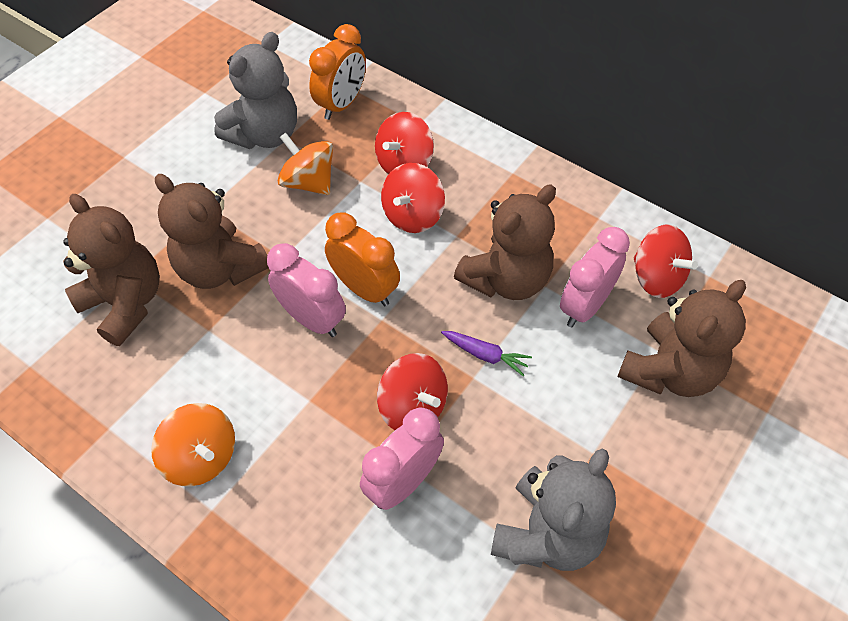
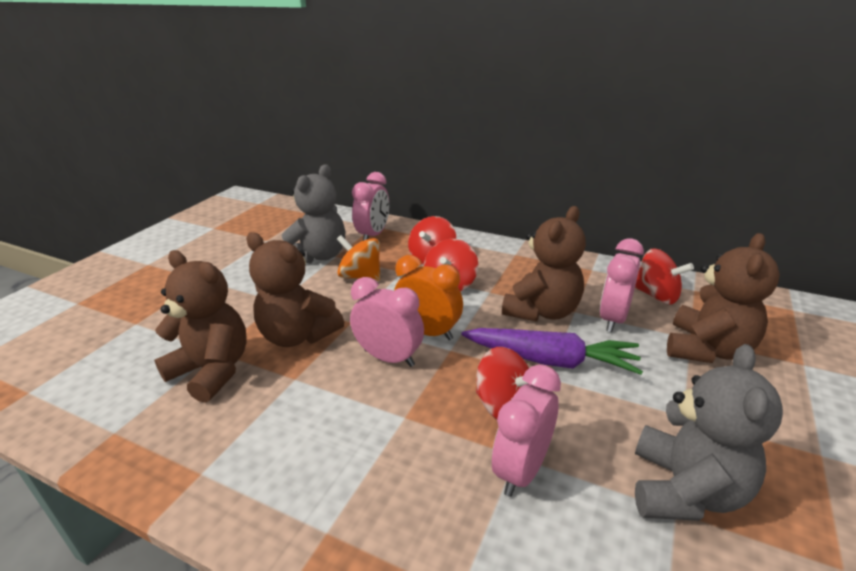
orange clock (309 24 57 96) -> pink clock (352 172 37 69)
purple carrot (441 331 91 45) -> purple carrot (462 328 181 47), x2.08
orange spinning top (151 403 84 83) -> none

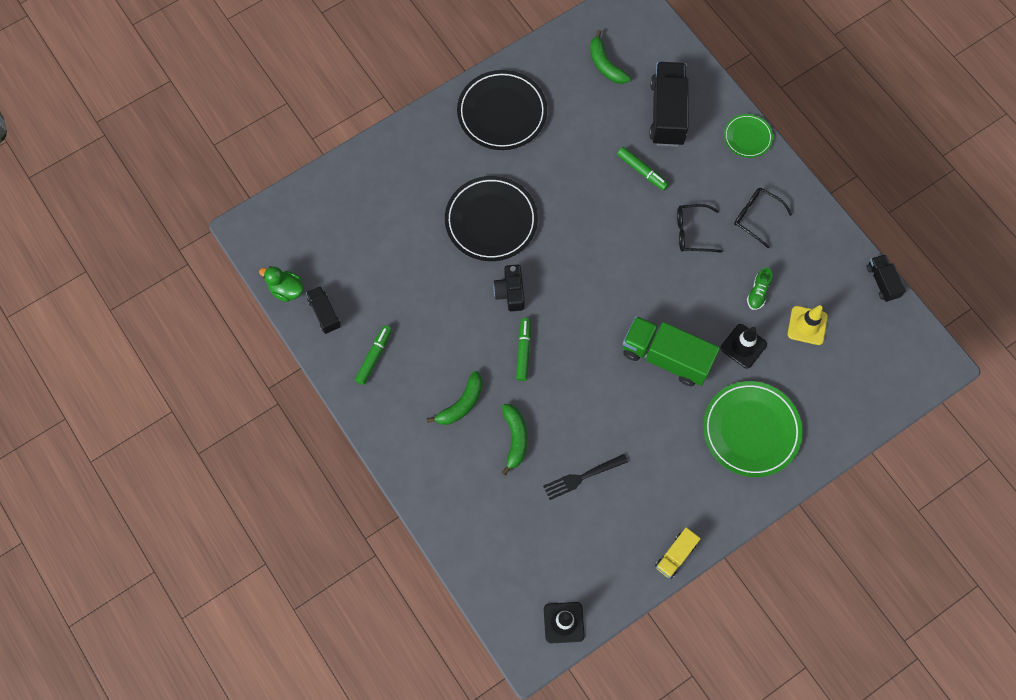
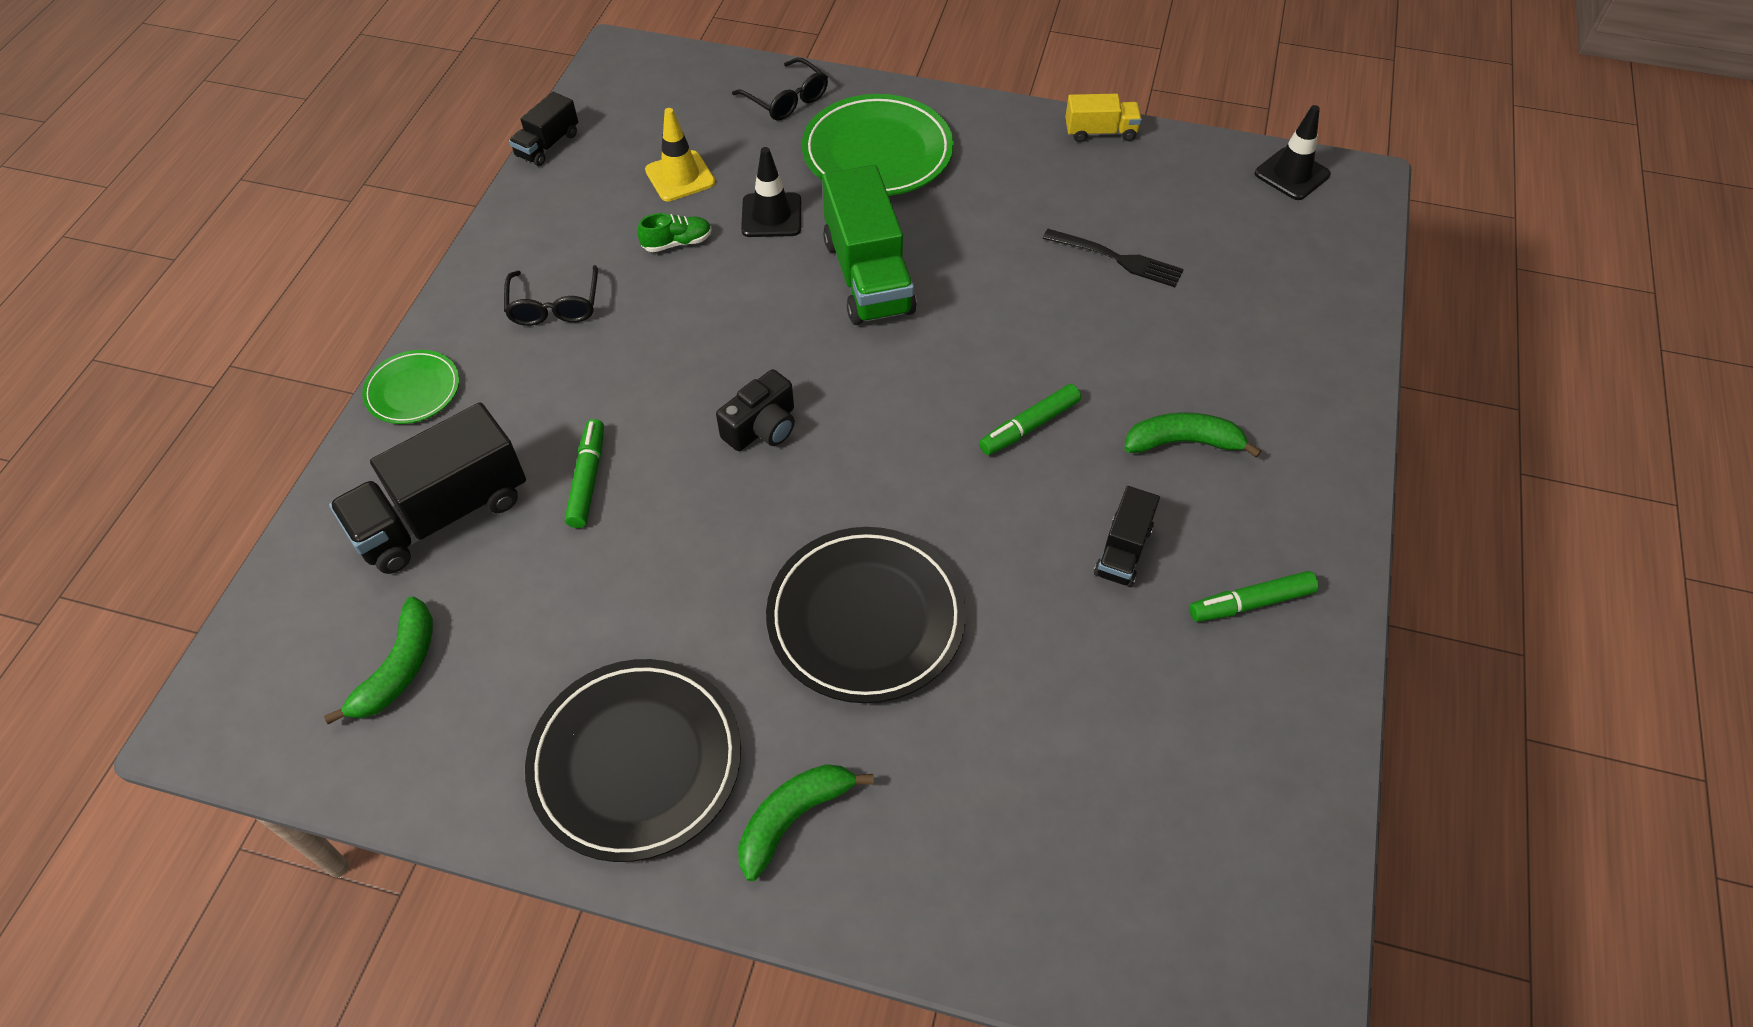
black glasses (677 204 46 49) -> black glasses (732 57 96 64), move
black camera (493 264 32 48) -> black camera (716 369 79 82), move
green duck (259 266 45 36) -> none
black truck (306 286 35 48) -> black truck (1094 486 66 101), move
green banana (502 404 25 72) -> green banana (738 764 136 117), move

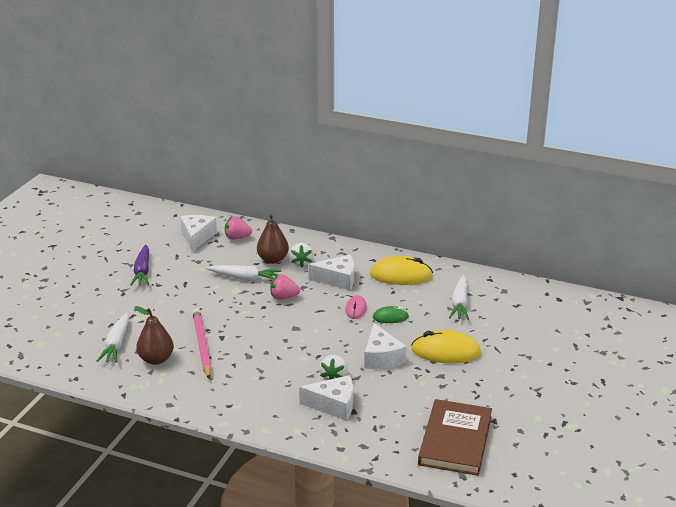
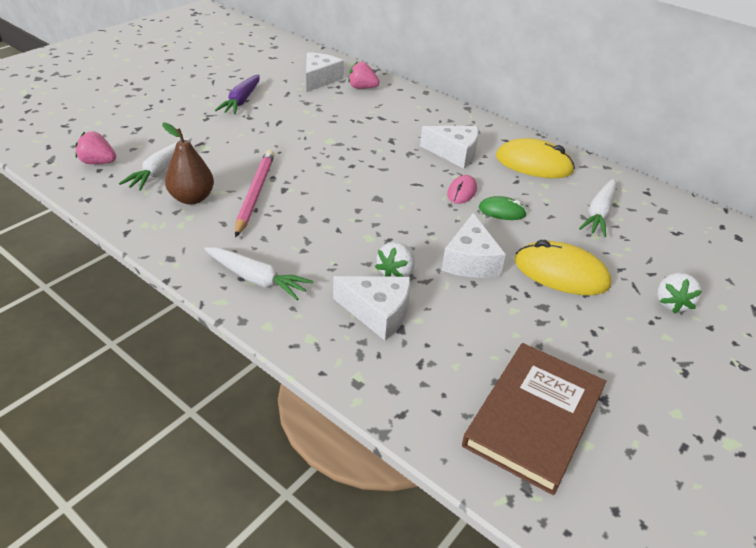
brown pear (257 214 32 50) -> none
white strawberry (289 243 25 25) -> white strawberry (657 273 45 41), move
white carrot (206 265 76 16) -> white carrot (204 248 109 52), move
pink strawberry (270 274 30 26) -> pink strawberry (75 132 41 32), move

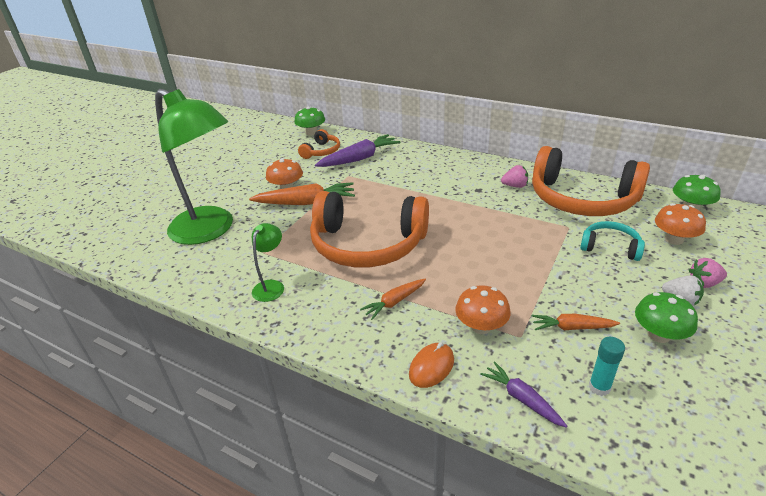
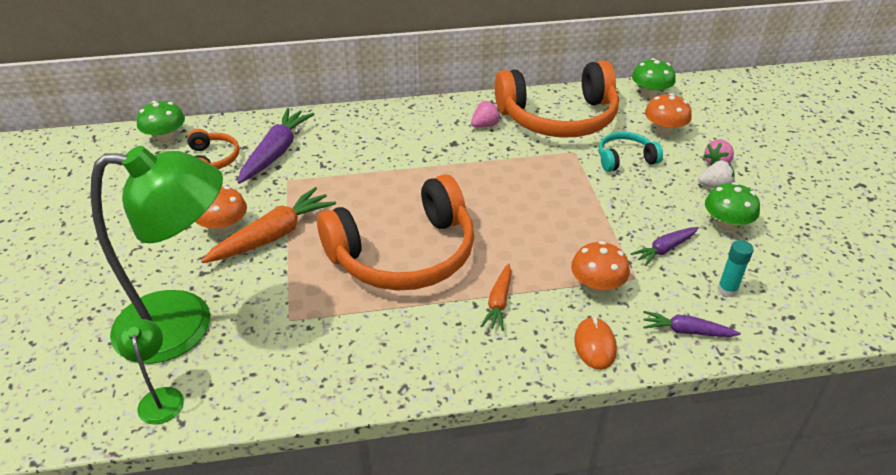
green lamp (252 223 32 79) -> green lamp (117 319 67 106), move
orange carrot (532 314 88 16) -> purple carrot (631 227 68 39)

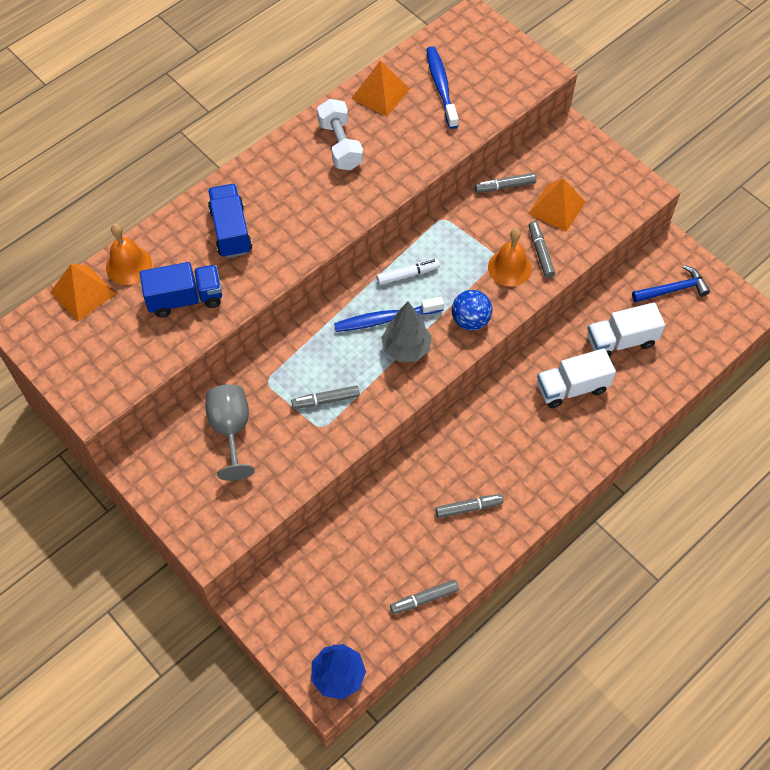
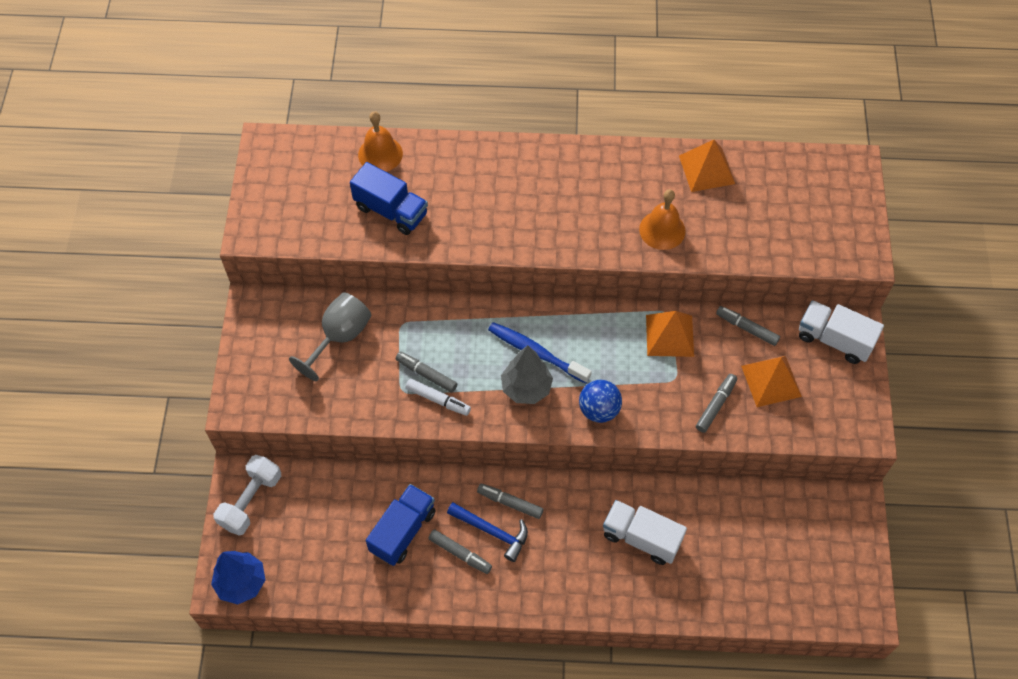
blue toothbrush (426 46 33 83) -> none
white dumbbell (317 99 46 71) -> white dumbbell (213 455 68 81), move
blue truck (208 184 44 74) -> blue truck (366 484 70 82), move
orange bell (488 229 44 57) -> orange bell (639 189 47 61), move
white marker (376 259 64 26) -> white marker (406 379 65 37), move
orange pyramid (50 264 66 57) -> orange pyramid (646 311 48 46), move
blue hammer (632 265 78 38) -> blue hammer (447 502 81 60), move
white truck (587 302 78 55) -> white truck (799 300 85 64), move
grey marker (390 580 69 34) -> grey marker (477 484 67 35), move

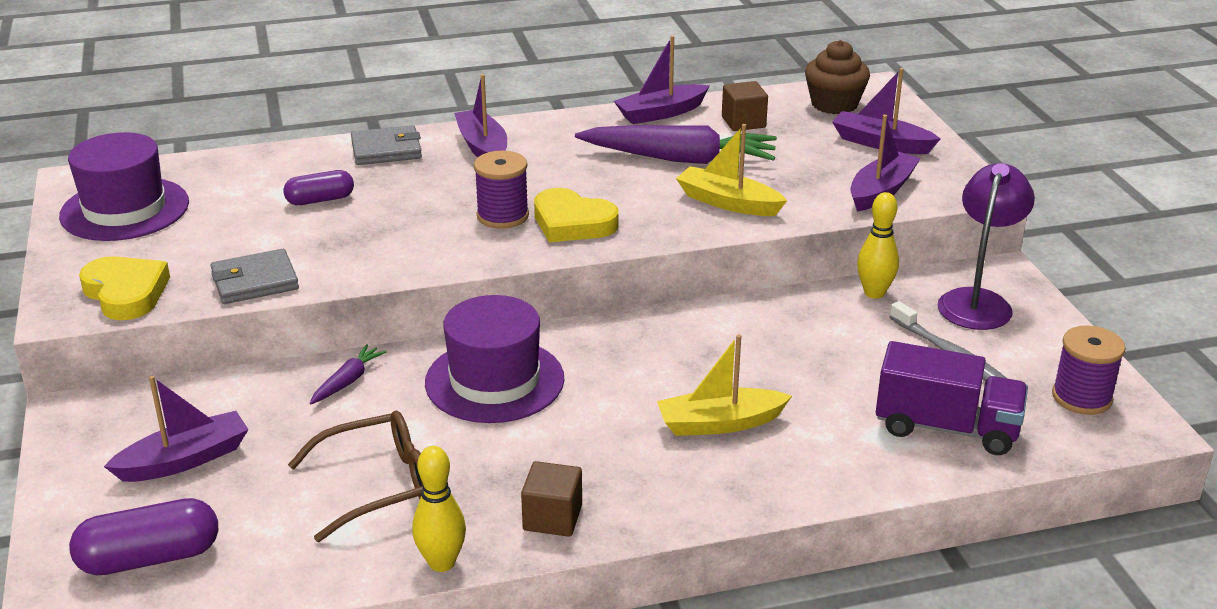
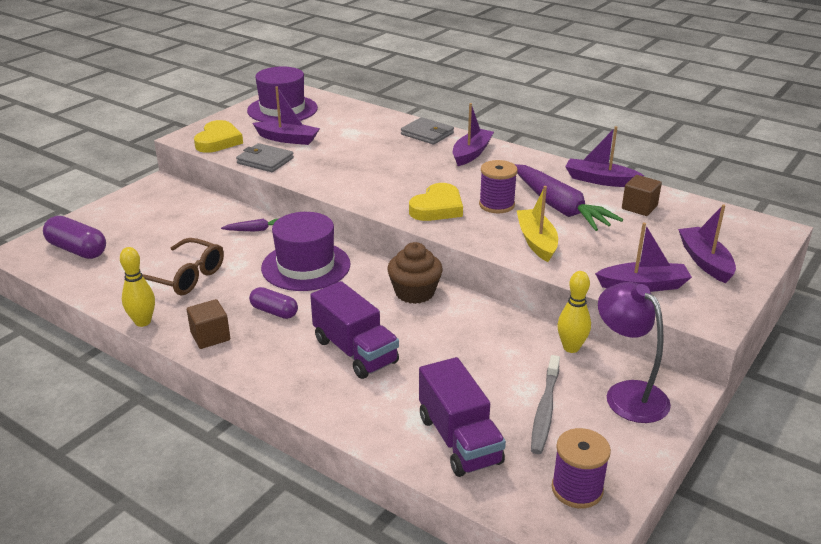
brown cupcake (805 40 65 74) -> brown cupcake (387 242 56 62), move
purple spool (474 151 55 78) -> purple spool (479 160 39 53), move
purple lamp (938 163 97 167) -> purple lamp (598 282 73 141), 105 degrees counterclockwise
purple capsule (283 170 71 35) -> purple capsule (249 287 49 32), move
yellow heart (534 188 85 54) -> yellow heart (409 183 54 38), 135 degrees counterclockwise
yellow boat (657 334 135 102) -> purple truck (310 281 89 98)
purple boat (104 376 145 106) -> purple boat (253 86 67 59), move

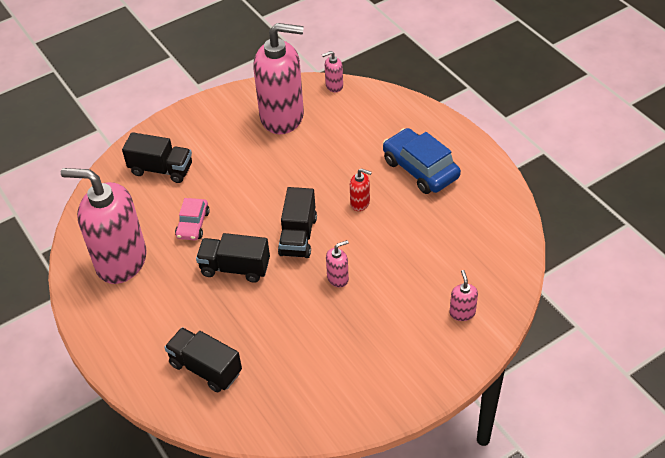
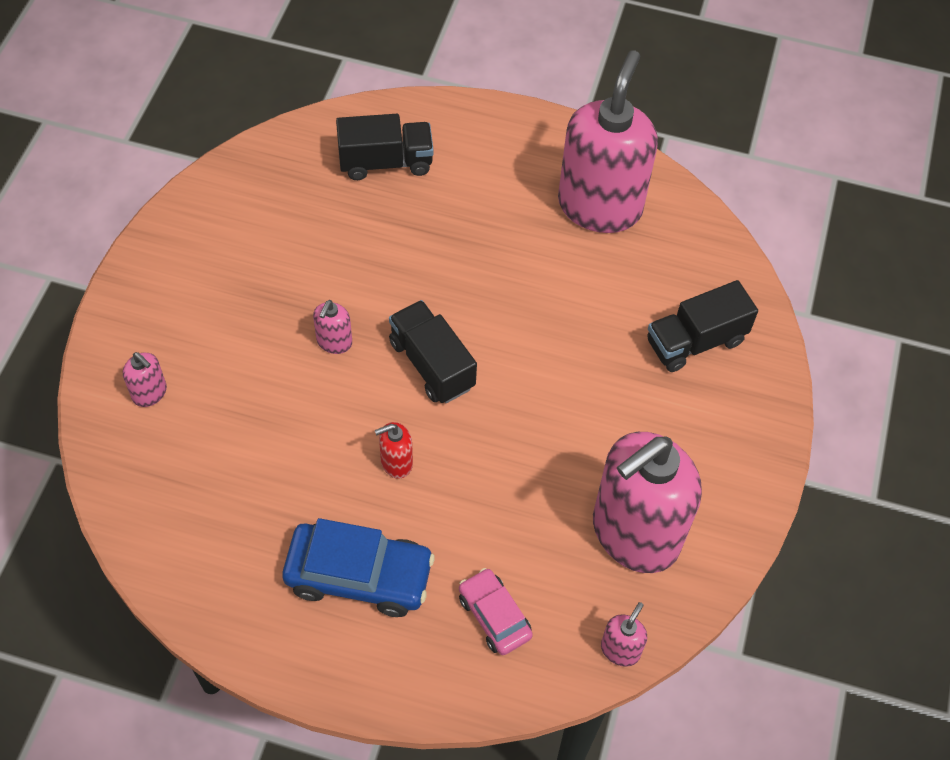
pink soap dispenser (61 168 86 116) -> pink soap dispenser (558 50 100 183), 45 degrees counterclockwise
pink car (175 198 35 42) -> pink car (459 568 74 87), move
black truck (196 233 74 50) -> none

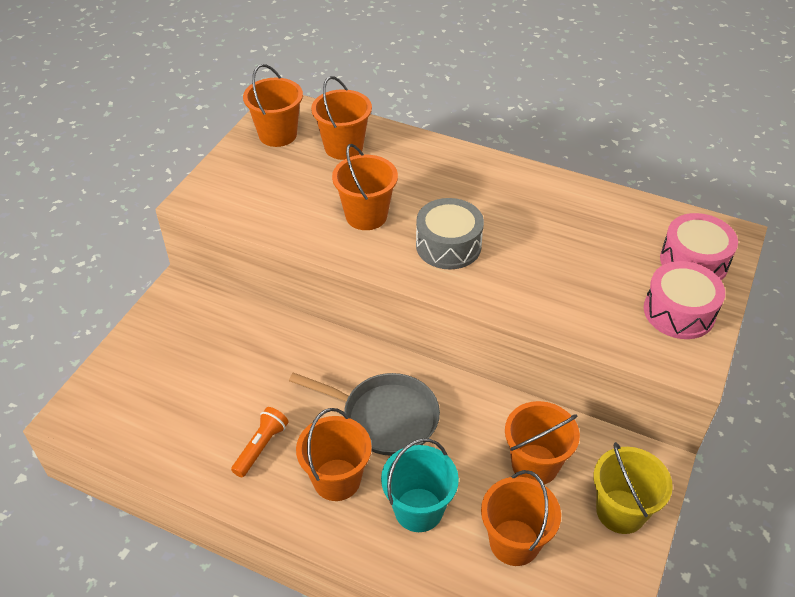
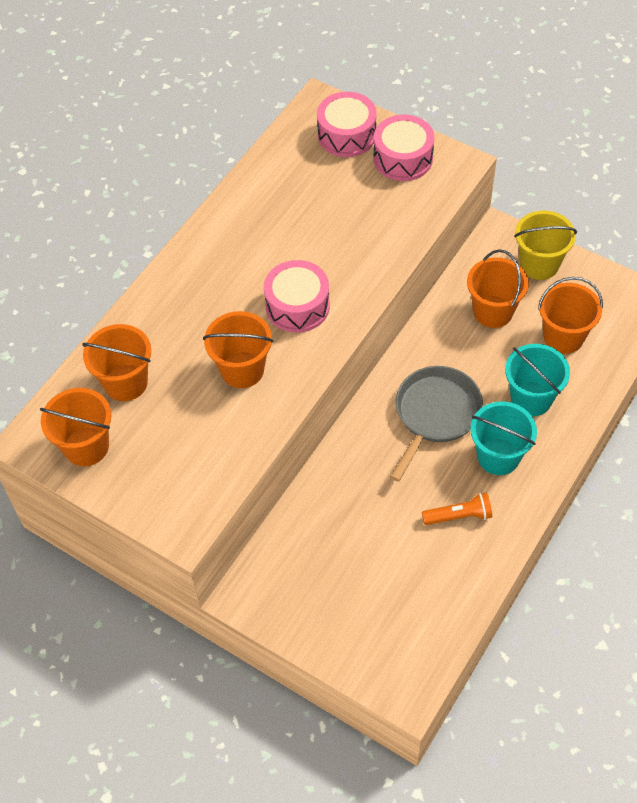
grey drum (416 198 68 72) -> pink drum (264 260 66 73)
orange flashlight (231 407 58 70) -> orange flashlight (422 492 70 33), 135 degrees clockwise
orange bucket (296 408 76 93) -> turquoise bucket (470 402 67 73)

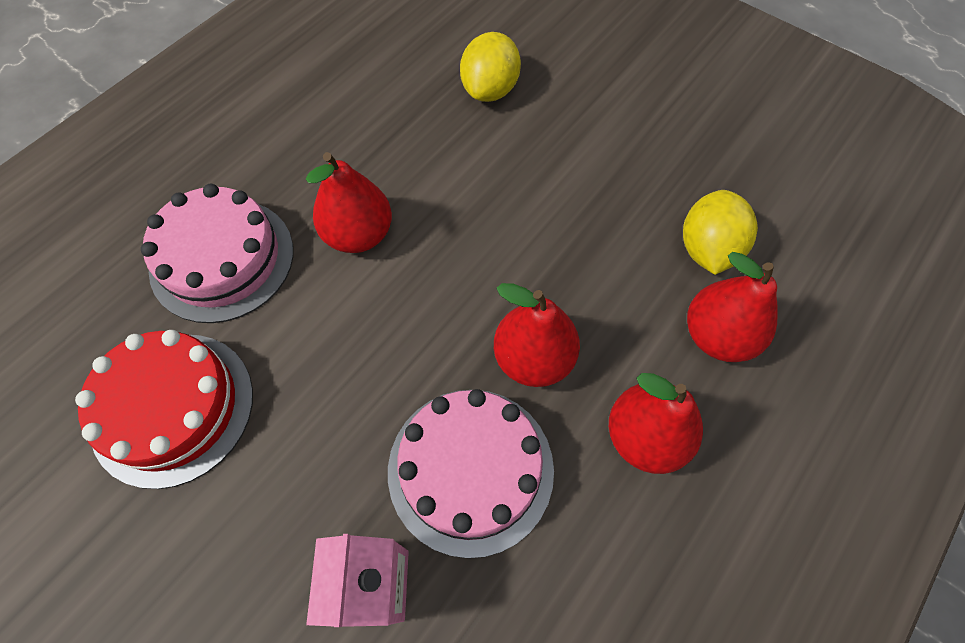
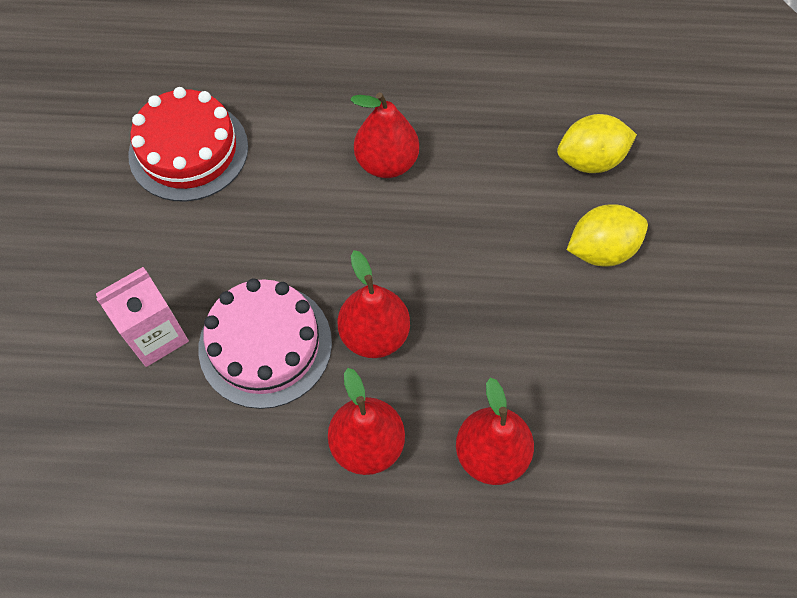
pink cake (141 184 152 139) -> none
yellow lemon (683 190 75 85) -> yellow lemon (567 204 81 63), move

